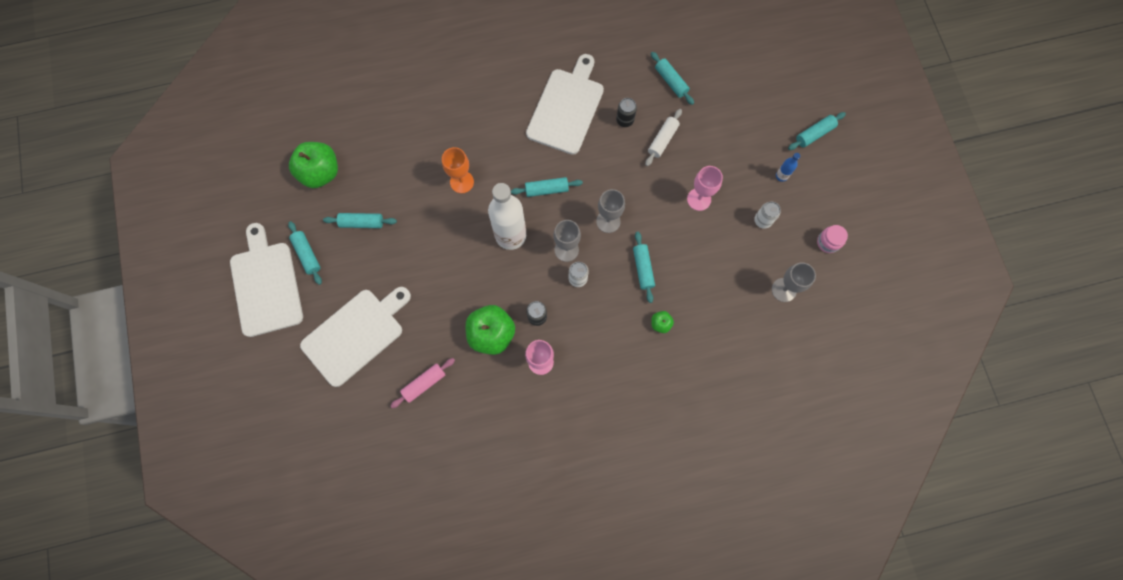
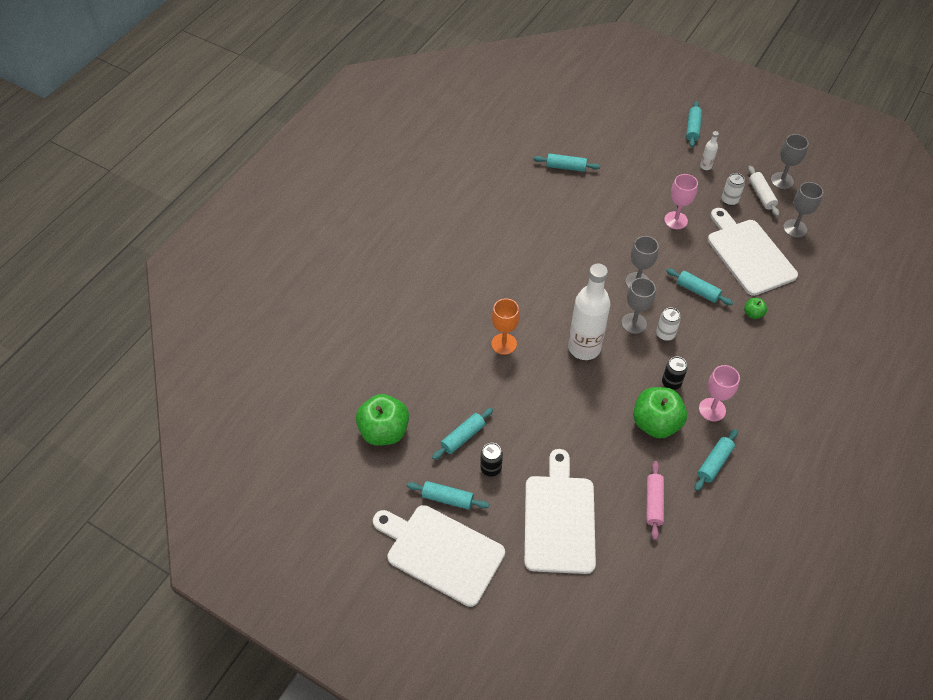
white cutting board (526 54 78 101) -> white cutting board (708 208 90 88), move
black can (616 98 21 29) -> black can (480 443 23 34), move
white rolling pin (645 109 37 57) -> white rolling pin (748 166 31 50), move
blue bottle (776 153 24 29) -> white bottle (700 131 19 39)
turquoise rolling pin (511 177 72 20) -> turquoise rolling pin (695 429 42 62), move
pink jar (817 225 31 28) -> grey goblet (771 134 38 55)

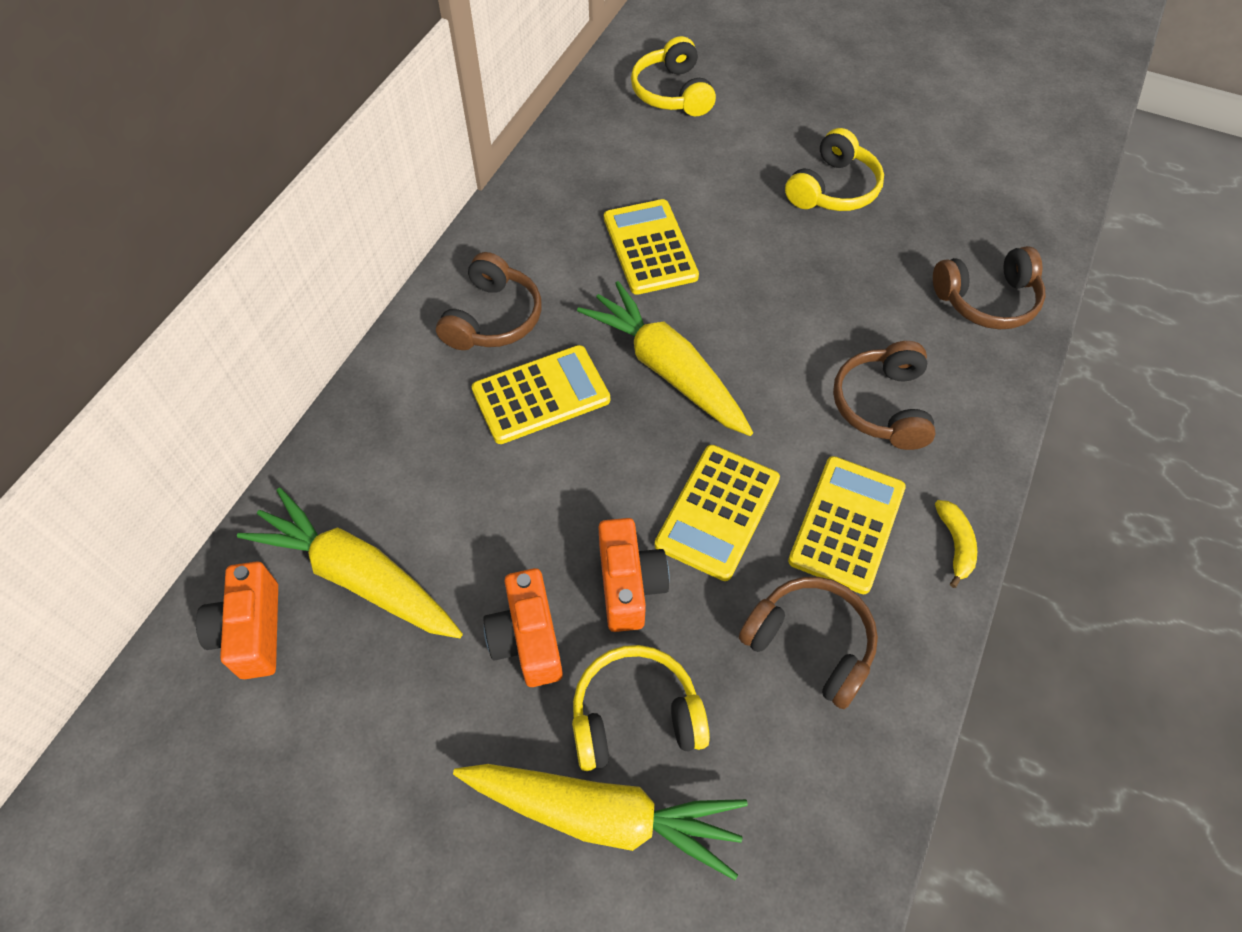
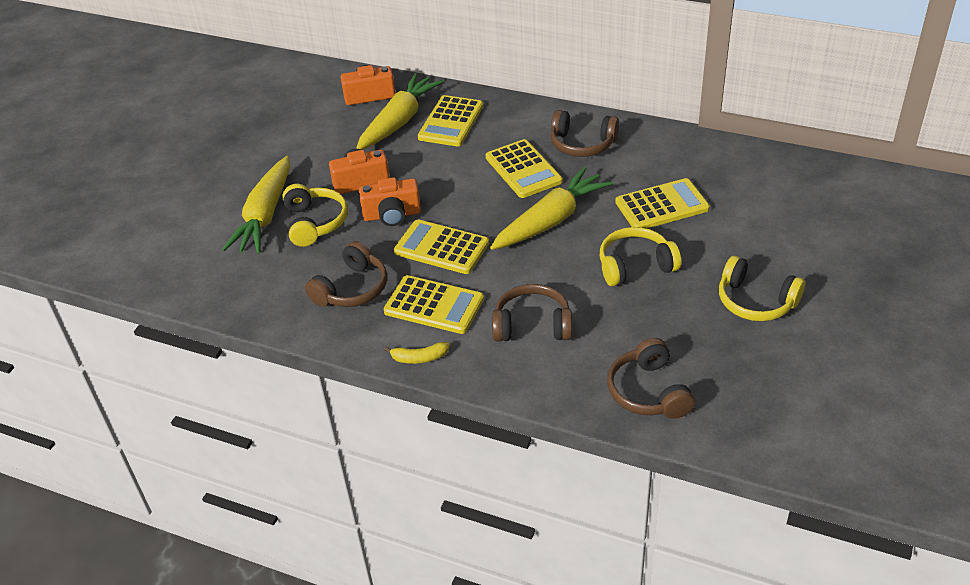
yellow headphones (631 36 85 80) -> yellow headphones (600 227 81 59), move
none -> yellow calculator (418 95 65 51)

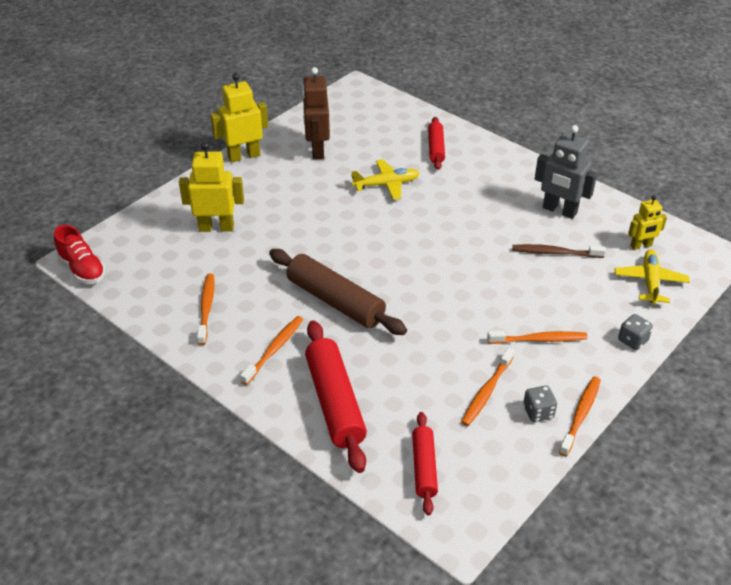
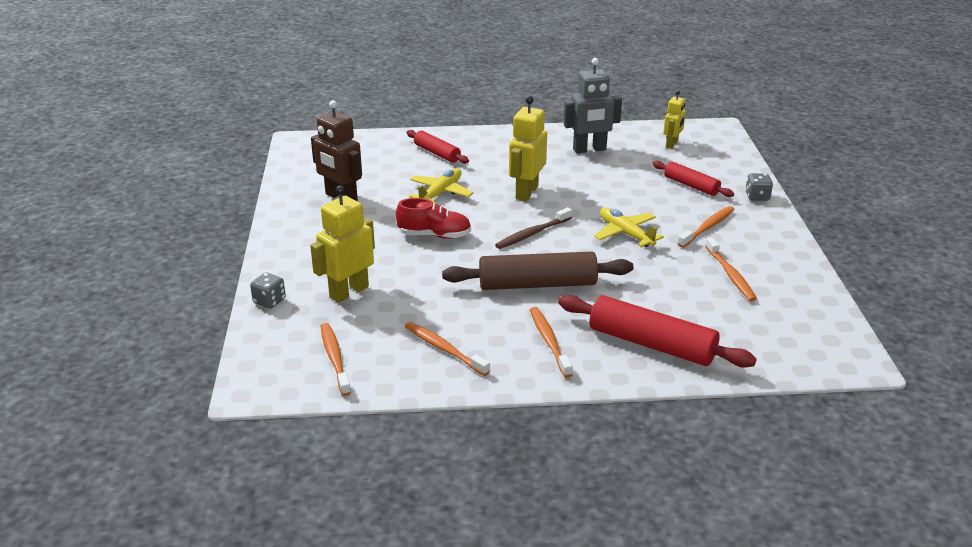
yellow robot (210 73 58 90) -> yellow robot (509 96 38 105), move
red shoe (54 225 52 59) -> red shoe (396 198 75 41), move
brown toothbrush (512 244 94 14) -> brown toothbrush (495 207 78 42), move
yellow plane (615 249 75 56) -> yellow plane (594 207 70 40), move
orange toothbrush (559 377 42 79) -> orange toothbrush (321 323 30 73), move
grey dice (523 386 34 36) -> grey dice (250 273 36 36), move
red rolling pin (412 412 26 103) -> red rolling pin (652 161 82 36), move

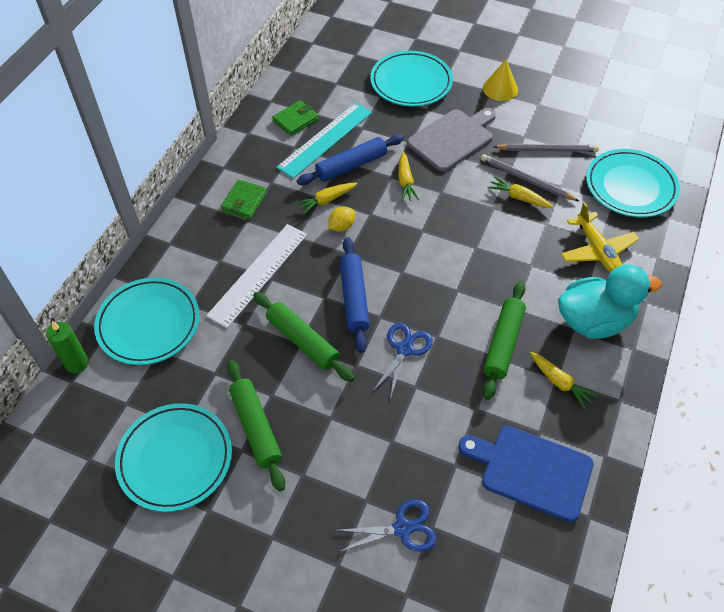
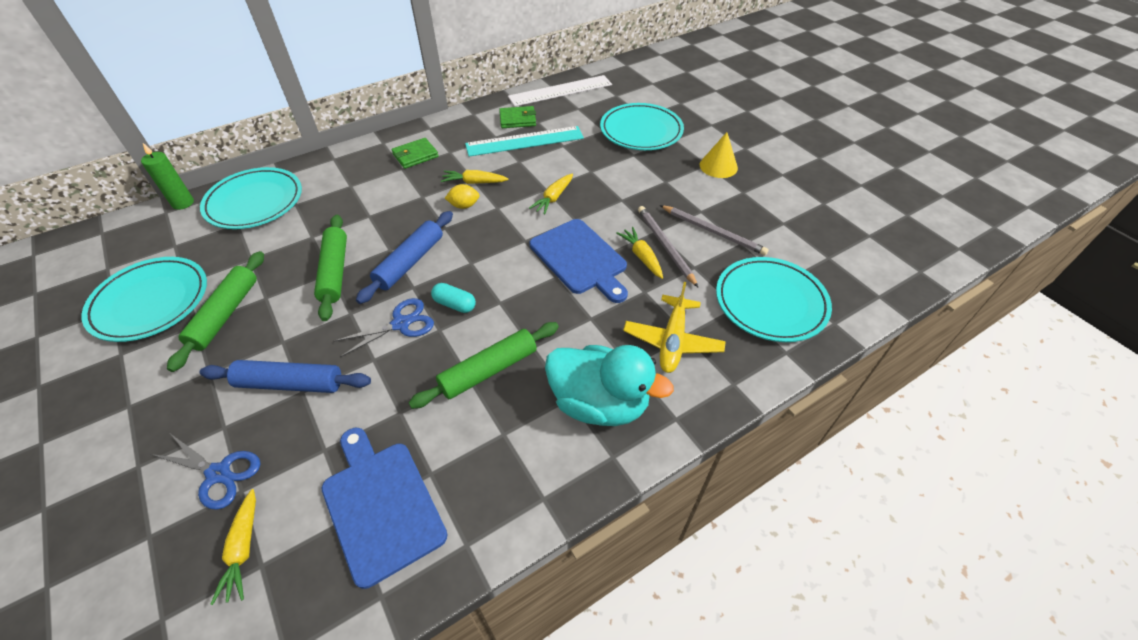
grey cutting board (407 108 89 63) -> none
blue rolling pin (297 134 107 51) -> blue rolling pin (199 360 172 33), move
white ruler (206 224 101 104) -> white ruler (508 75 104 32), move
yellow carrot (530 352 68 57) -> yellow carrot (210 489 46 116), move
none -> blue cutting board (529 219 99 84)
none -> turquoise capsule (431 283 45 30)

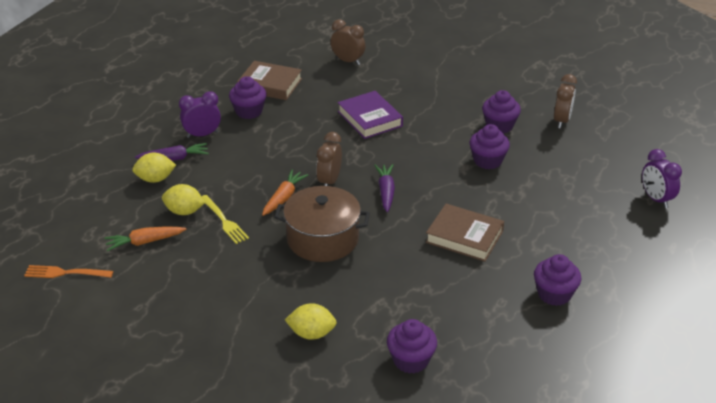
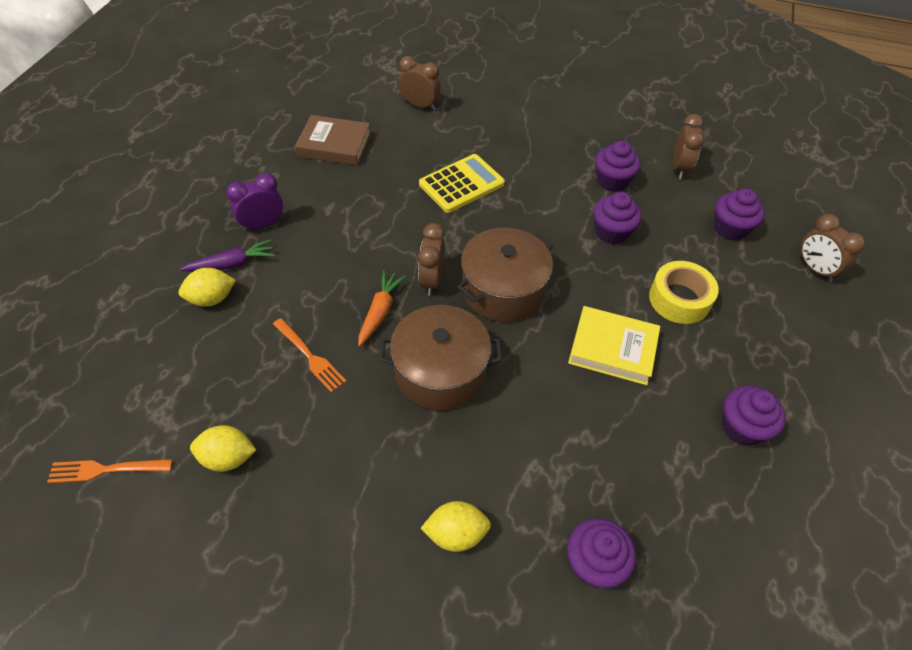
purple cupcake (229 76 38 43) -> purple cupcake (714 188 50 53), move
purple book (338 91 65 48) -> yellow calculator (419 154 86 59)
purple clock (642 149 40 59) -> brown clock (799 214 66 68)
purple carrot (374 164 21 48) -> brown pot (457 228 96 94)
yellow lemon (162 184 43 31) -> yellow lemon (190 425 66 47), move
yellow fork (202 195 47 49) -> orange fork (273 318 74 75)
brown book (426 204 78 58) -> yellow book (568 306 92 79)
orange carrot (104 227 83 24) -> none
none -> yellow tape (649 261 70 63)

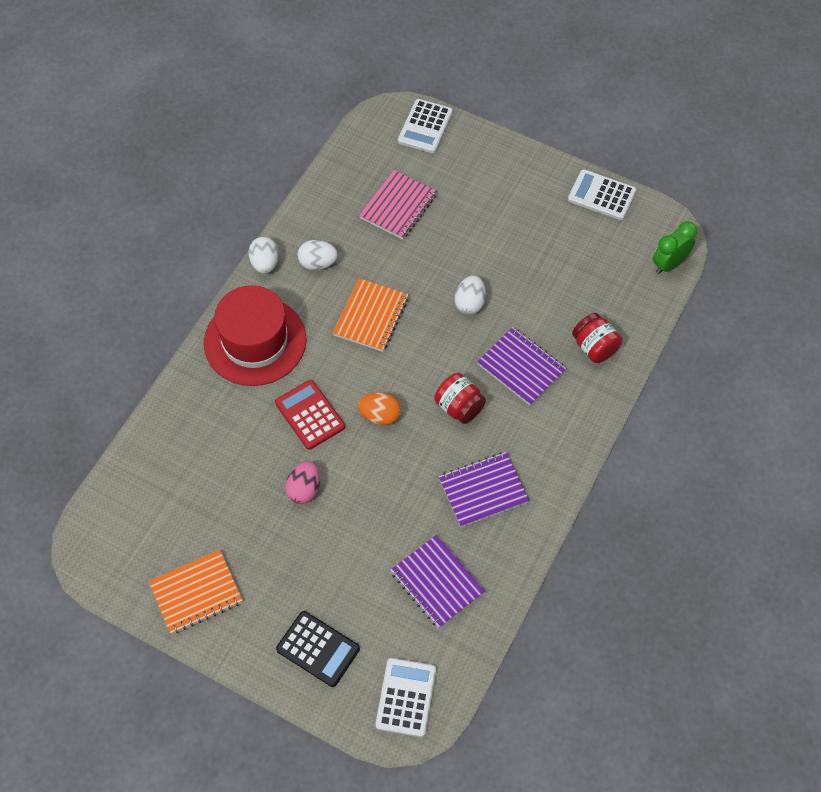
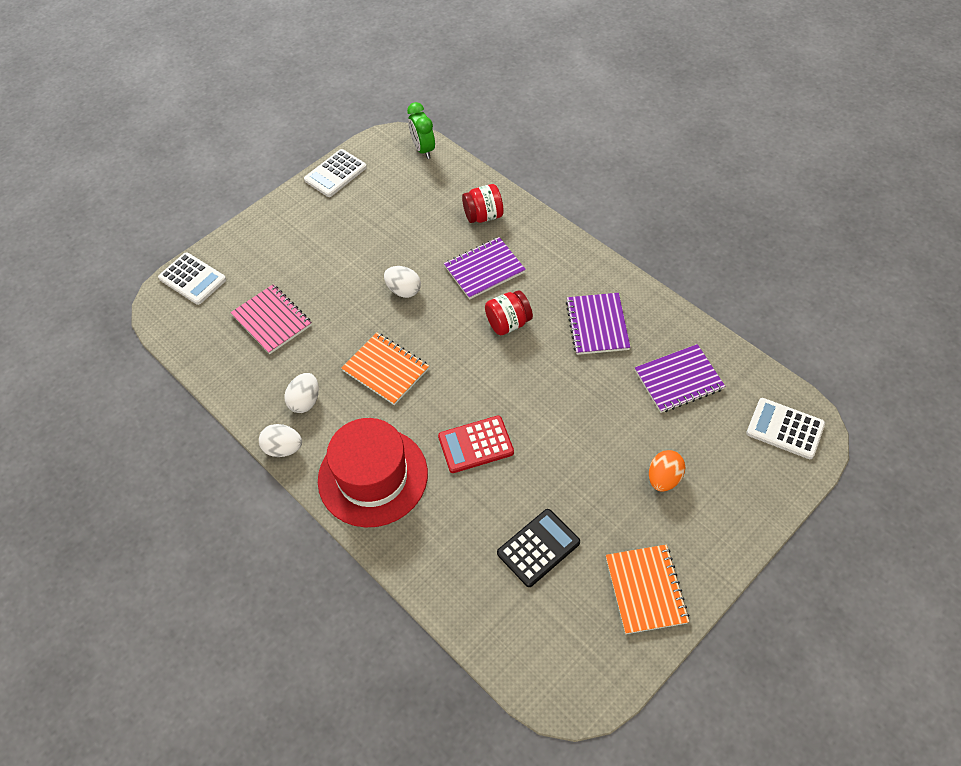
orange egg (358 392 43 33) -> orange egg (649 450 36 42), move
pink egg (285 461 35 43) -> none
black calculator (276 611 84 76) -> black calculator (497 509 83 78), move

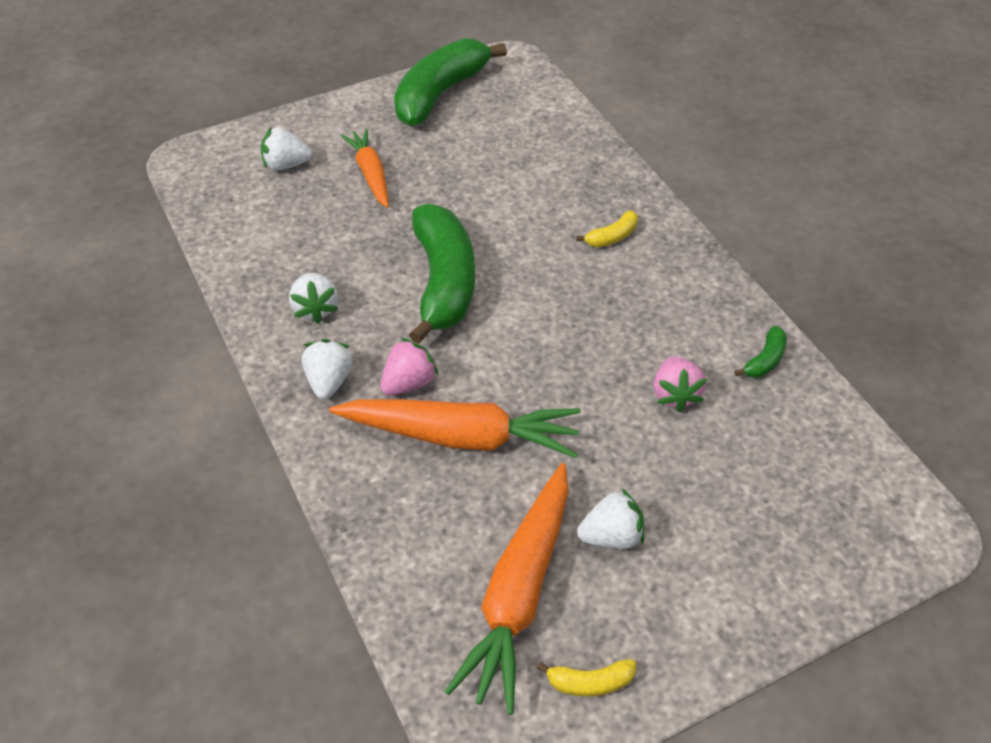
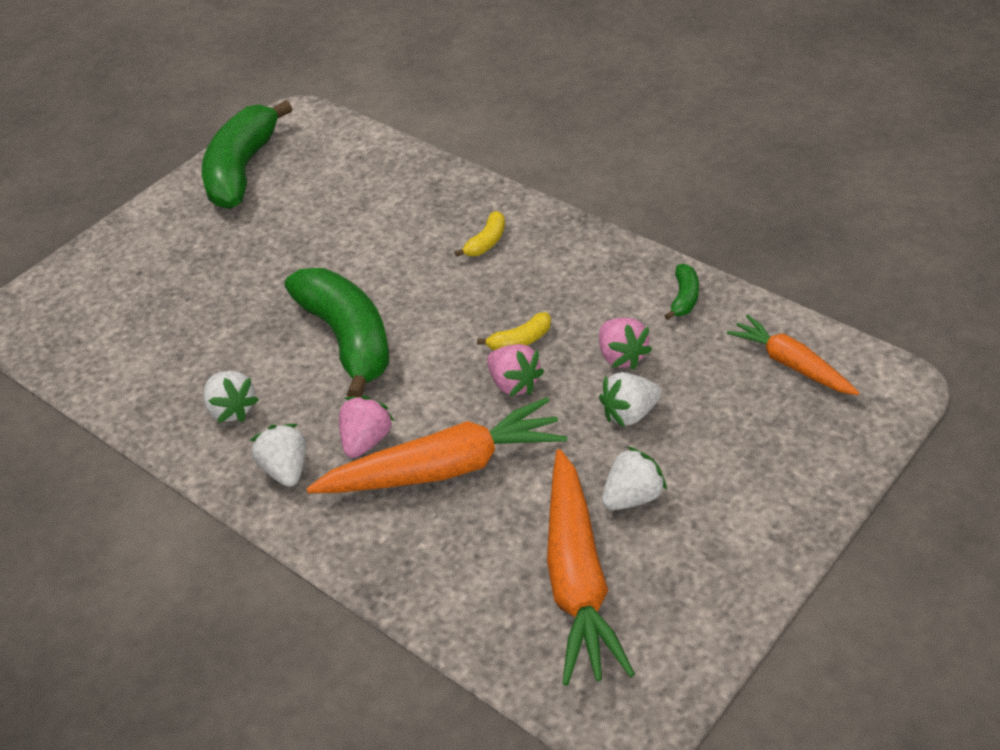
white strawberry (261 126 51 45) -> white strawberry (599 372 63 55), move
orange carrot (341 129 48 79) -> orange carrot (727 314 132 81), move
yellow banana (537 659 99 38) -> yellow banana (477 312 74 38), move
none -> pink strawberry (487 344 57 53)

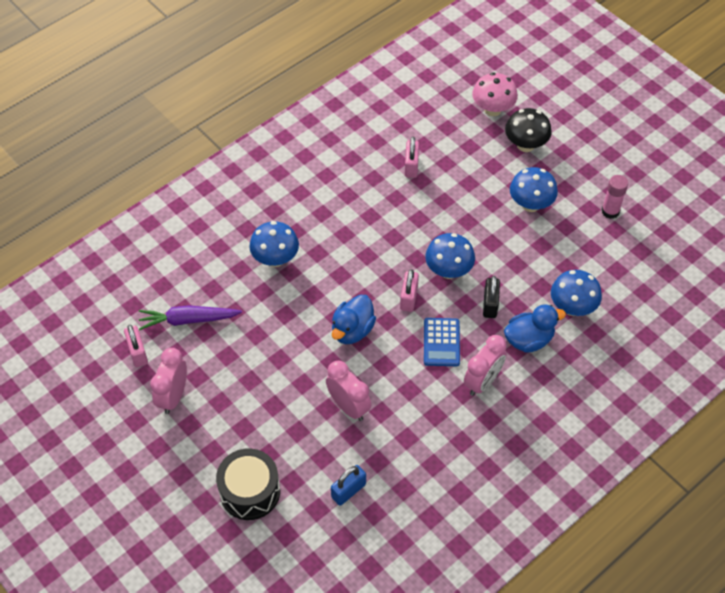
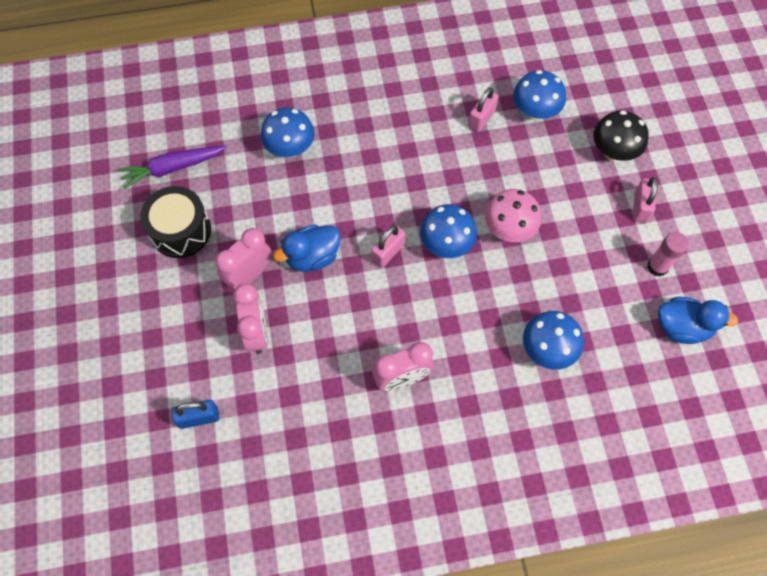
pink mushroom (472 72 46 44) -> pink mushroom (485 189 57 53), move
blue mushroom (510 167 48 45) -> blue mushroom (513 70 53 51), move
black padlock (483 276 17 42) -> none
blue duck (504 304 62 49) -> blue duck (658 297 80 47), move
purple carrot (139 305 103 25) -> purple carrot (118 146 109 43), 45 degrees counterclockwise
blue calculator (424 318 36 48) -> none
pink padlock (124 325 24 42) -> pink padlock (633 177 25 46), move
pink clock (150 348 37 66) -> pink clock (215 228 57 62), move
black drum (216 448 64 72) -> black drum (140 186 71 72), move

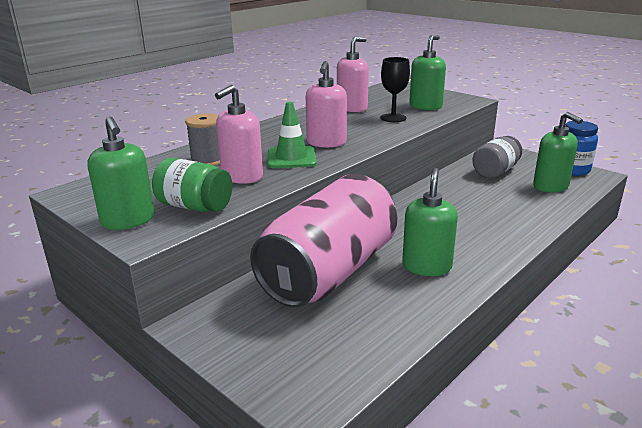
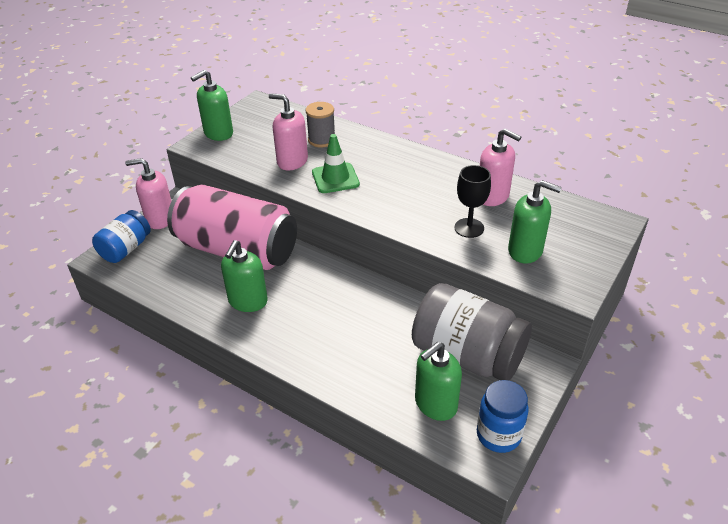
pink soap dispenser (306 61 41 87) -> pink soap dispenser (125 158 46 71), move
grey jar (472 136 50 42) -> grey jar (412 283 120 97), x1.72
green jar (152 158 80 54) -> none
green soap dispenser (402 168 56 108) -> green soap dispenser (221 240 47 72), 105 degrees clockwise
none -> blue jar (92 210 59 53)

